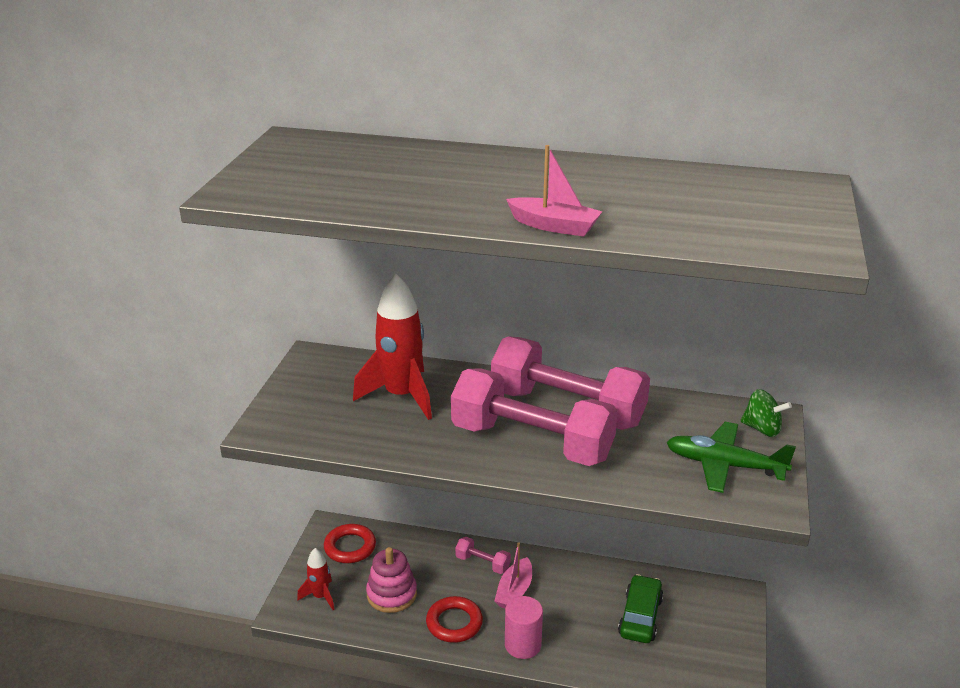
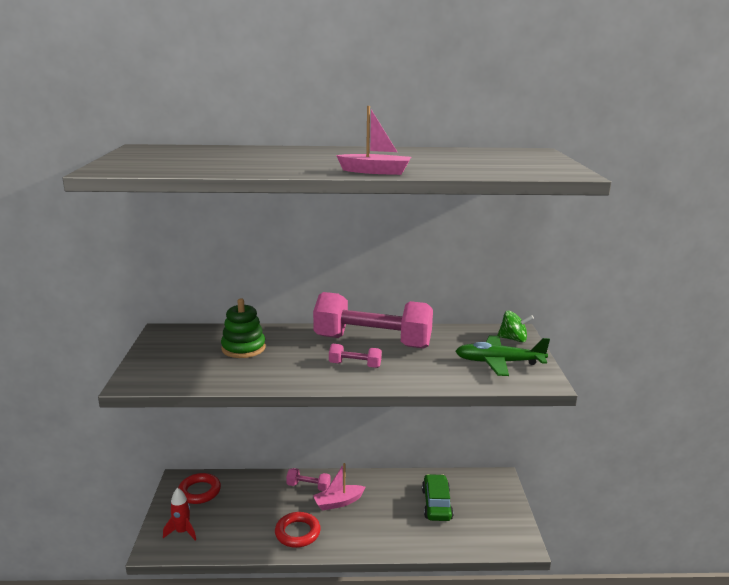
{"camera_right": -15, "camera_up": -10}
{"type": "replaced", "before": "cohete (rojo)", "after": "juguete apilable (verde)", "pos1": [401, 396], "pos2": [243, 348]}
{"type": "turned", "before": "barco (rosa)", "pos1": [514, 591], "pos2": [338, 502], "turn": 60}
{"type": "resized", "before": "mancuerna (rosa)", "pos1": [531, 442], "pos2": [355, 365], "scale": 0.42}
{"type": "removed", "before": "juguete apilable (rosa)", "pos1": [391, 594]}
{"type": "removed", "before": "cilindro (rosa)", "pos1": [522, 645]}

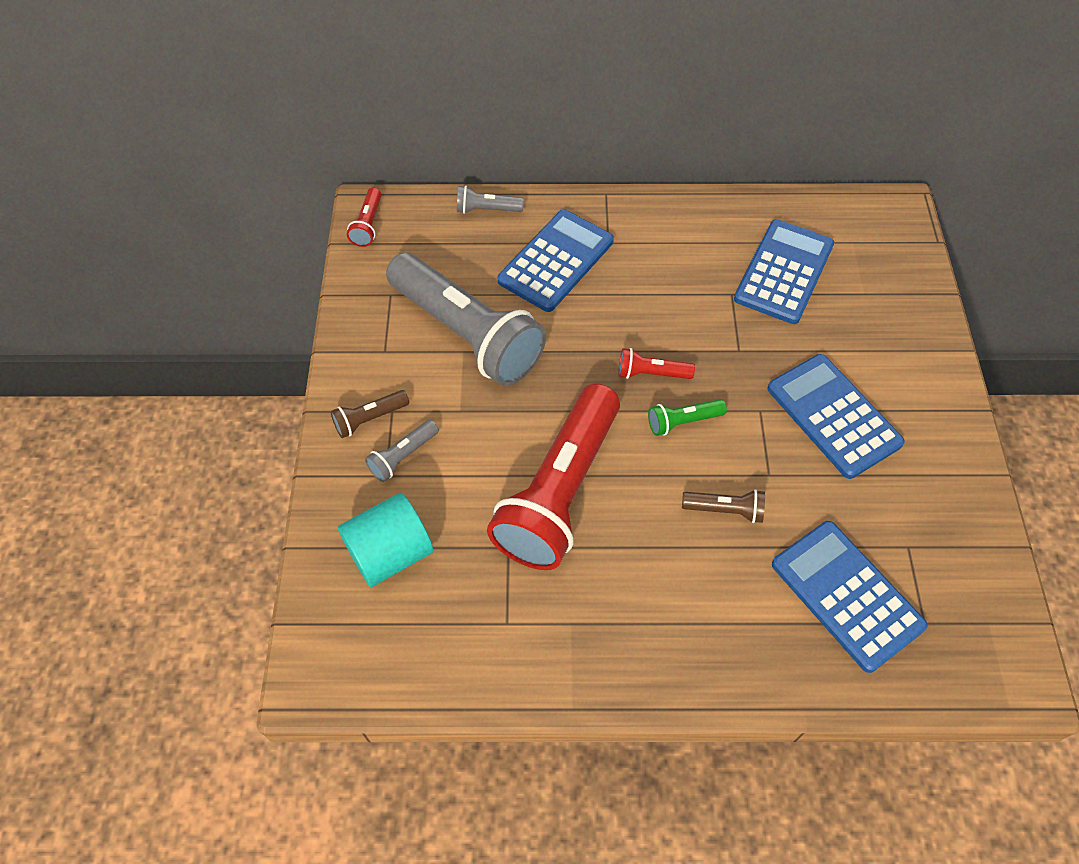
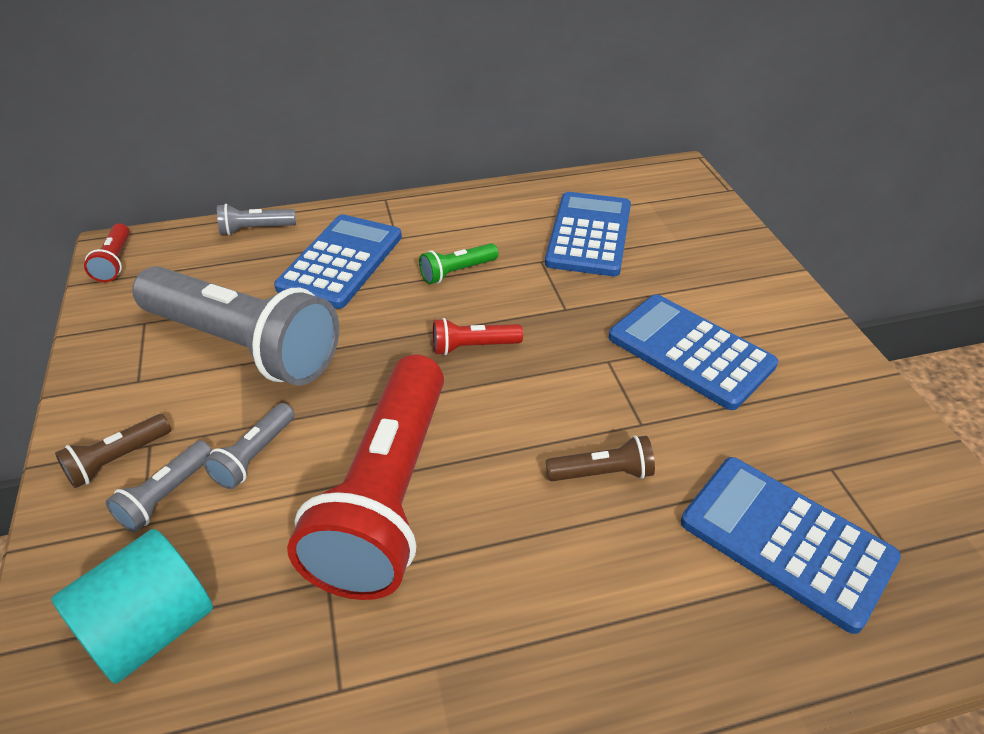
{"camera_right": -15, "camera_up": -15}
{"type": "added", "after": "lámpara de mano (gris)", "pos2": [254, 455]}
{"type": "moved", "before": "lámpara de mano (verde)", "pos1": [683, 421], "pos2": [457, 272]}

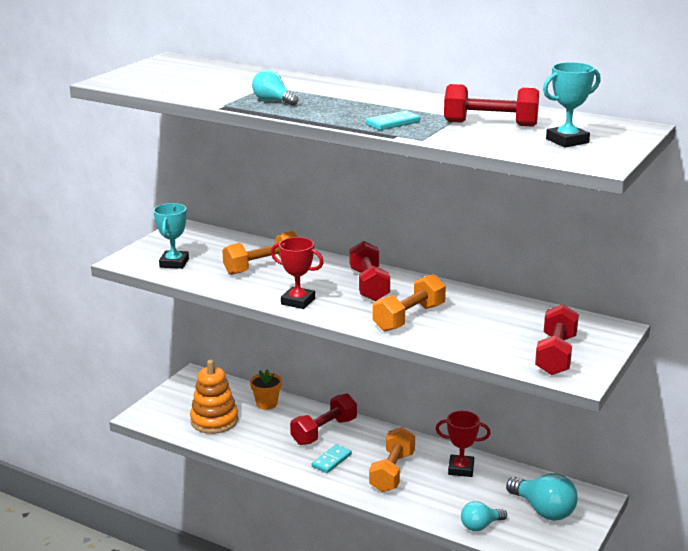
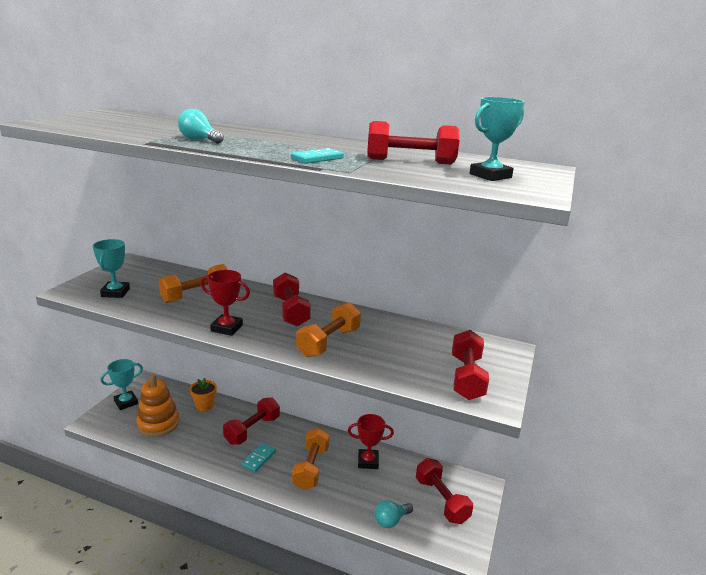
{"camera_right": -10, "camera_up": 0}
{"type": "added", "after": "trofeo (turquesa)", "pos2": [126, 402]}
{"type": "replaced", "before": "bombilla (turquesa)", "after": "mancuerna (rojo)", "pos1": [543, 510], "pos2": [441, 500]}

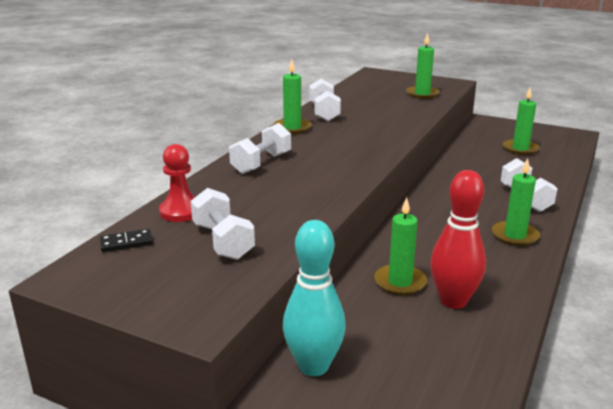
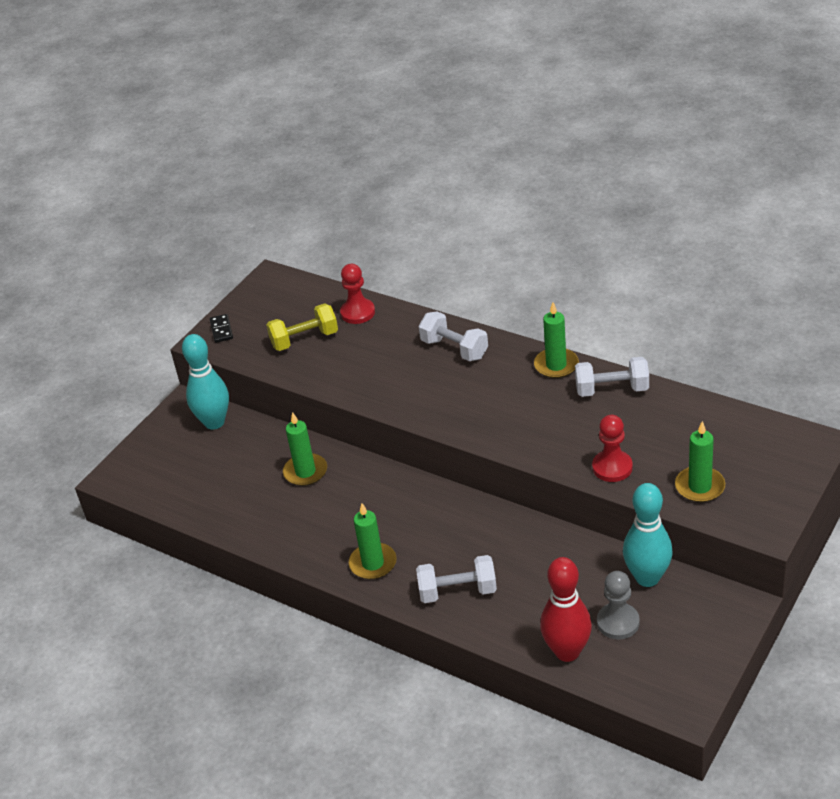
{"camera_right": 100, "camera_up": 15}
{"type": "moved", "before": "ficha de dominó (negro)", "pos1": [126, 243], "pos2": [221, 330]}
{"type": "recoloured", "before": "mancuerna (blanco)", "after": "mancuerna (amarillo)", "pos1": [222, 241], "pos2": [304, 339]}
{"type": "moved", "before": "bolo (rojo)", "pos1": [453, 301], "pos2": [567, 652]}
{"type": "added", "after": "peón (rojo)", "pos2": [612, 467]}
{"type": "replaced", "before": "vela (verde)", "after": "peón (gris)", "pos1": [520, 149], "pos2": [618, 622]}
{"type": "added", "after": "bolo (turquesa)", "pos2": [647, 578]}

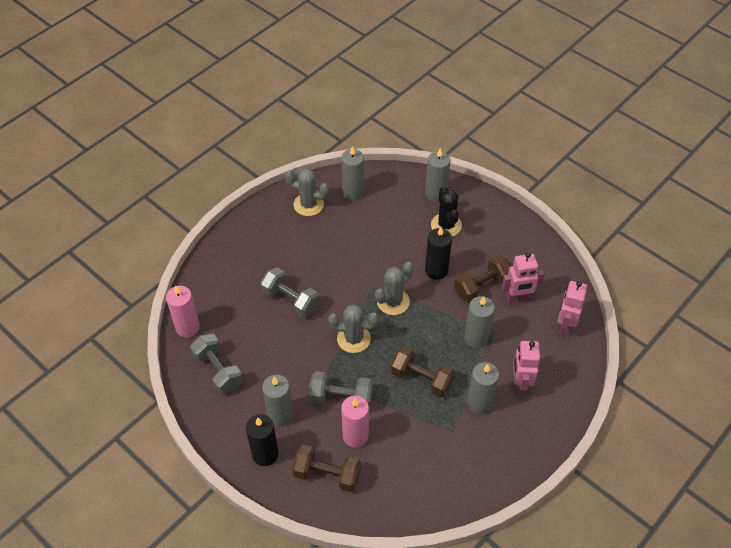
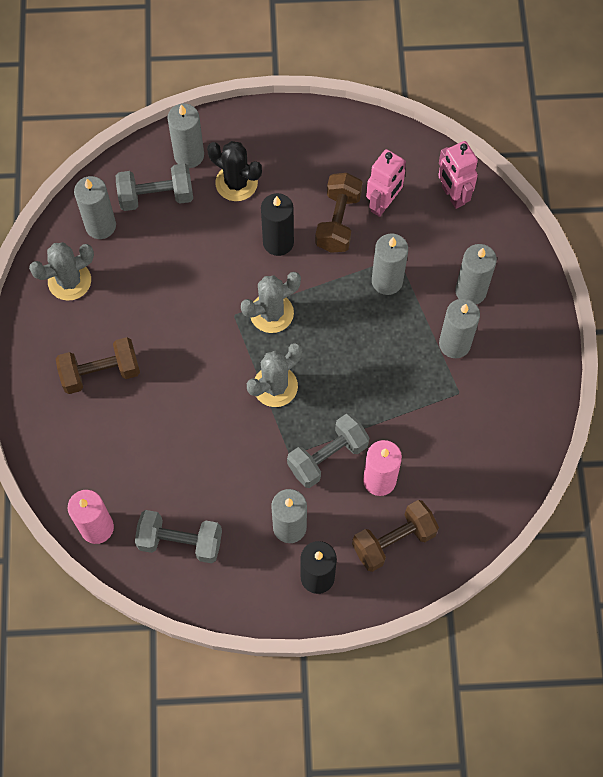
{"camera_right": -45, "camera_up": 15}
{"type": "moved", "before": "mancuerna (marrón)", "pos1": [421, 379], "pos2": [100, 372]}
{"type": "moved", "before": "mancuerna (gris)", "pos1": [290, 300], "pos2": [156, 196]}
{"type": "turned", "before": "cactus (gris)", "pos1": [393, 302], "pos2": [271, 313], "turn": 60}
{"type": "replaced", "before": "robot (rosa)", "after": "vela (gris)", "pos1": [520, 383], "pos2": [470, 291]}

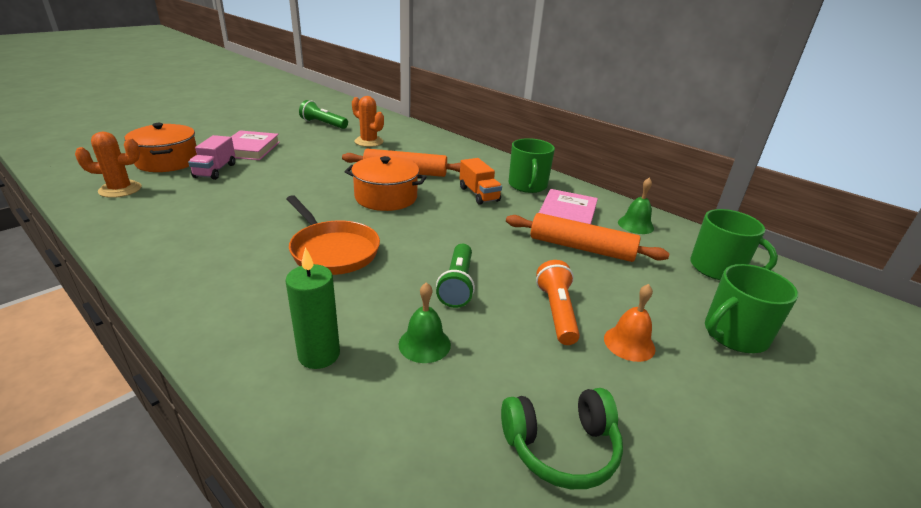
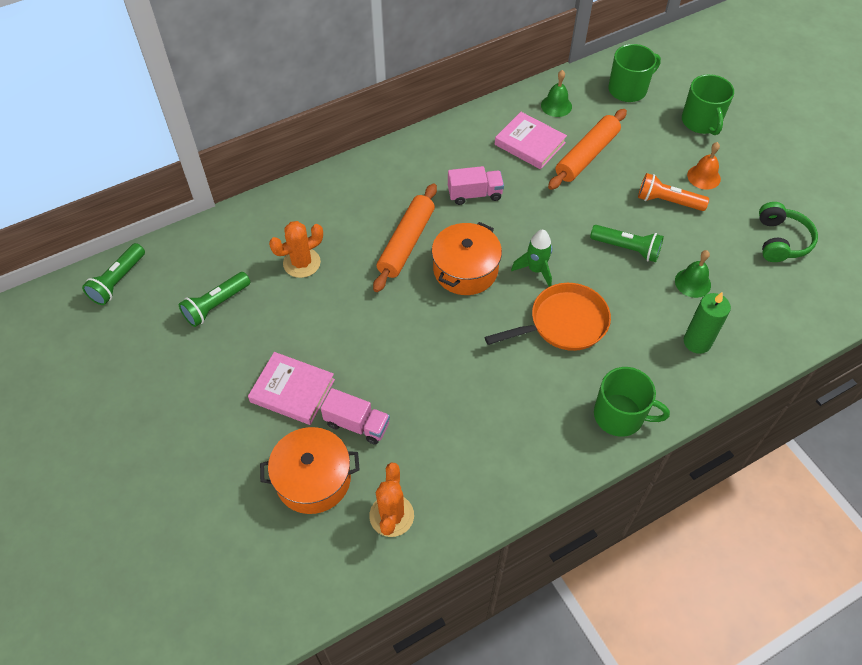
{"camera_right": -70, "camera_up": 25}
{"type": "added", "after": "lámpara de mano (verde)", "pos2": [118, 281]}
{"type": "recoloured", "before": "camión (naranja)", "after": "camión (rosa)", "pos1": [479, 194], "pos2": [475, 194]}
{"type": "added", "after": "cohete (verde)", "pos2": [536, 270]}
{"type": "moved", "before": "taza (verde)", "pos1": [527, 185], "pos2": [620, 415]}

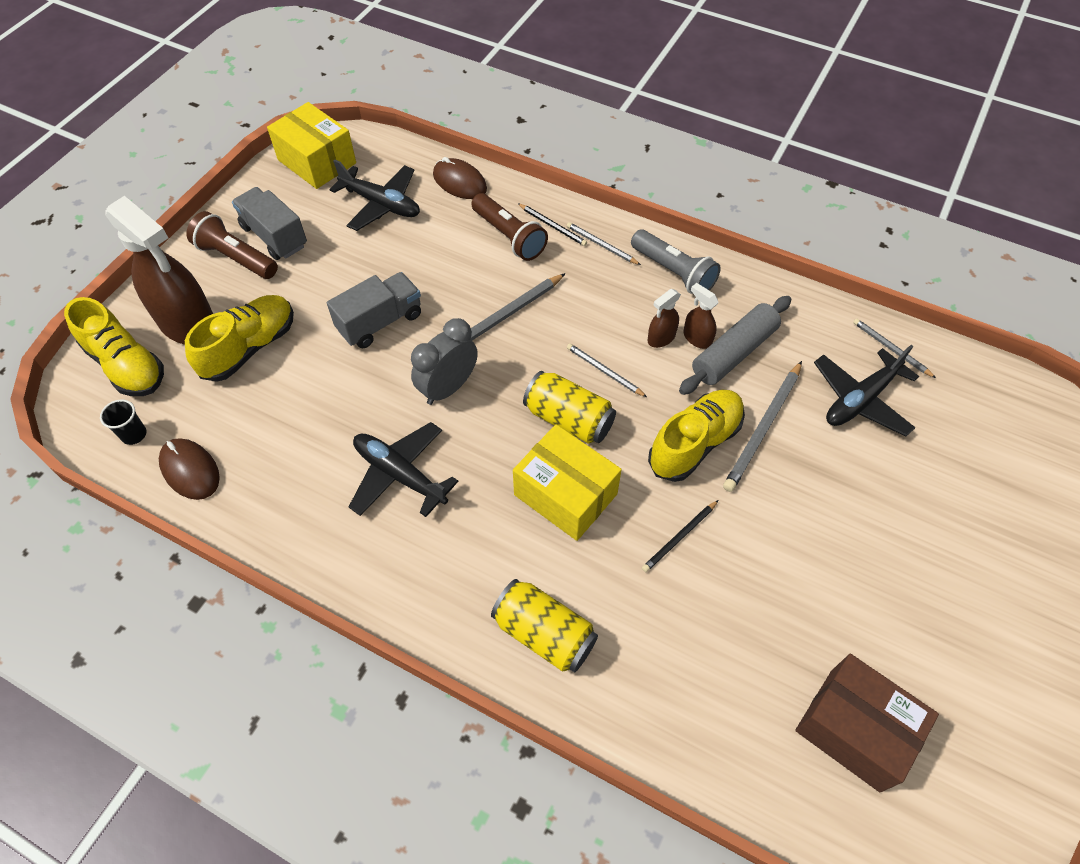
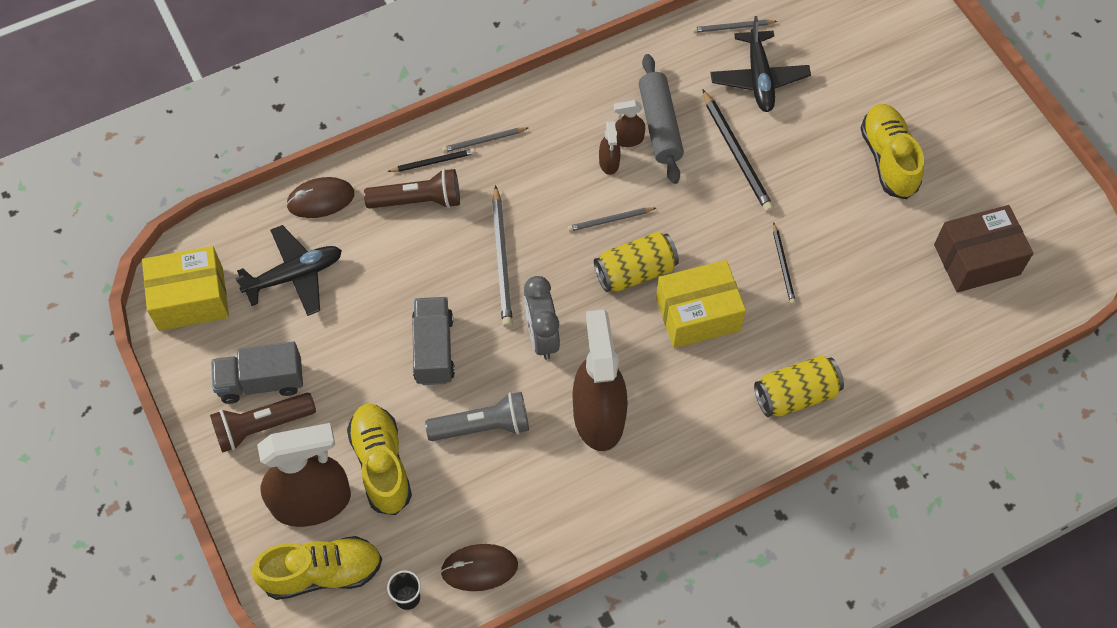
{"camera_right": -55, "camera_up": 5}
{"type": "moved", "before": "lámpara de mano (gris)", "pos1": [674, 272], "pos2": [483, 426]}
{"type": "replaced", "before": "avión (negro)", "after": "pulverizador (marrón)", "pos1": [400, 475], "pos2": [598, 416]}
{"type": "recoloured", "before": "lápiz (gris)", "after": "lápiz (negro)", "pos1": [763, 428], "pos2": [737, 154]}
{"type": "moved", "before": "zapato (amarillo)", "pos1": [694, 443], "pos2": [888, 159]}

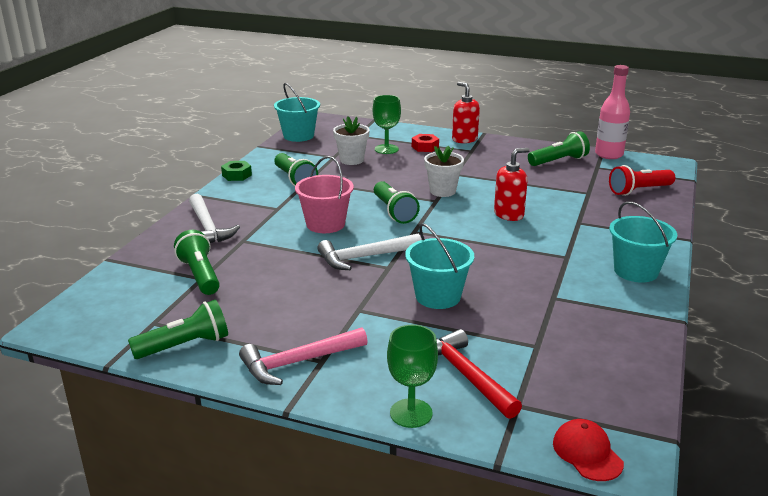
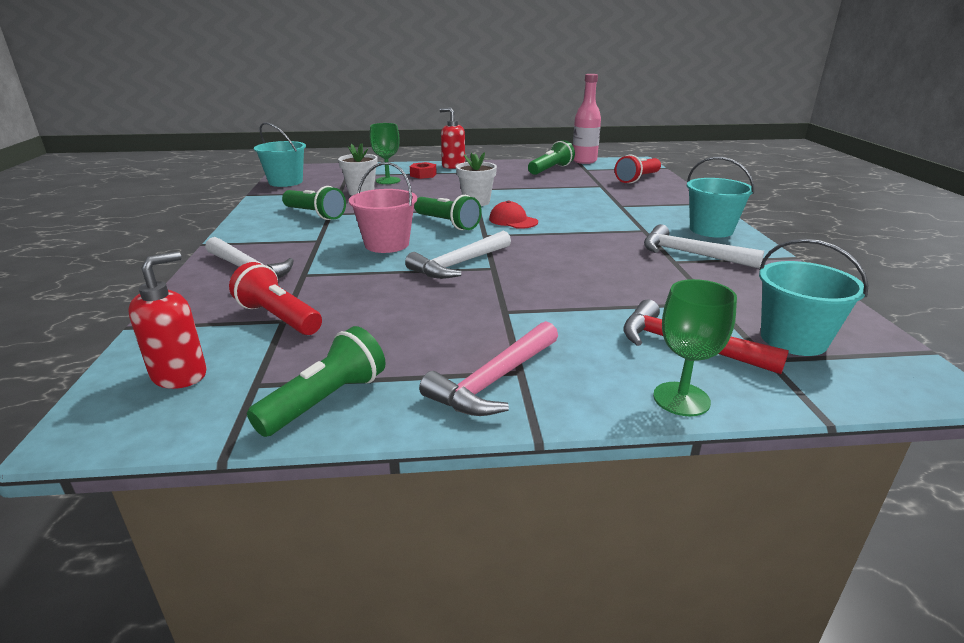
{"camera_right": -25, "camera_up": 0}
{"type": "moved", "before": "dispensador de jabón (rojo)", "pos1": [509, 214], "pos2": [180, 375]}
{"type": "recoloured", "before": "lámpara de mano (verde)", "after": "lámpara de mano (rojo)", "pos1": [200, 275], "pos2": [278, 318]}
{"type": "moved", "before": "gorra (rojo)", "pos1": [587, 453], "pos2": [513, 221]}
{"type": "added", "after": "martillo (blanco)", "pos2": [690, 254]}
{"type": "moved", "before": "balde (turquesa)", "pos1": [438, 296], "pos2": [793, 339]}
{"type": "removed", "before": "tuerca (verde)", "pos1": [236, 175]}

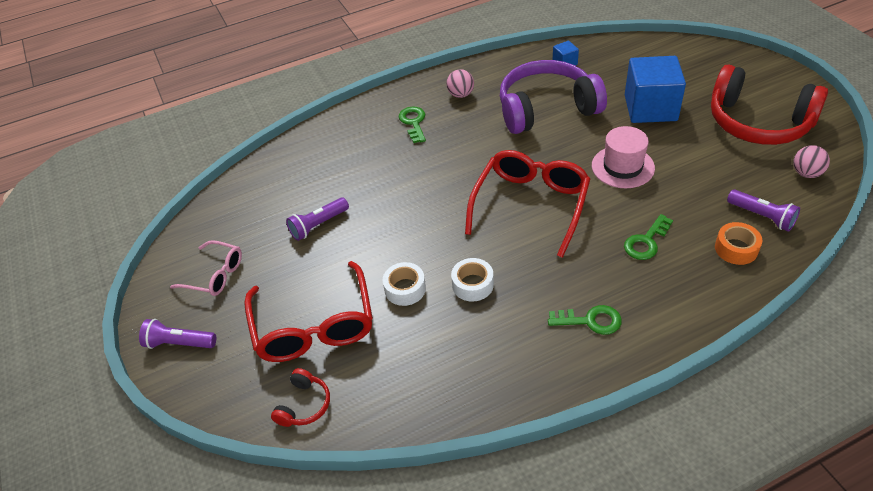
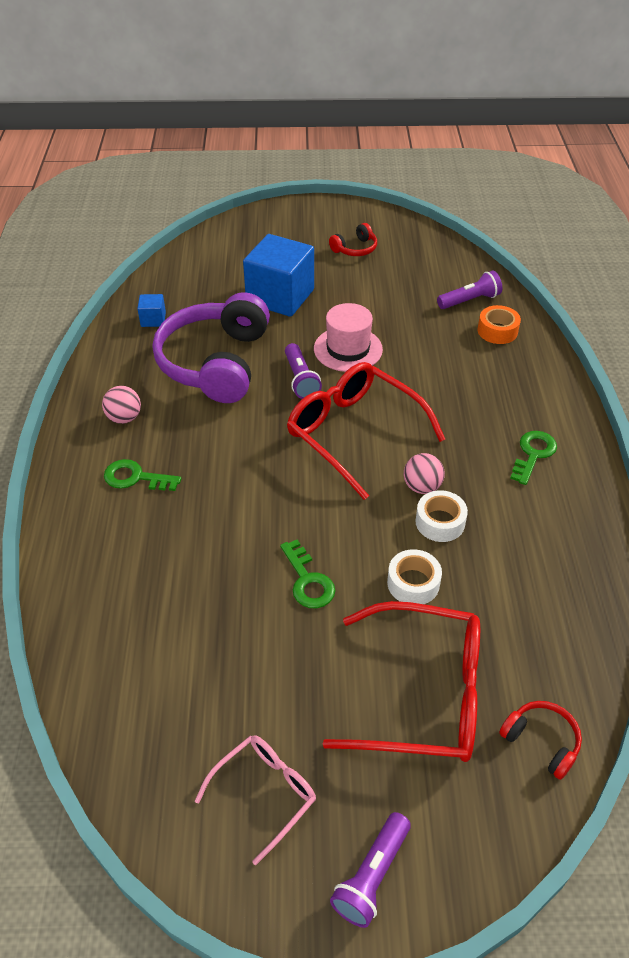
{"camera_right": -70, "camera_up": 0}
{"type": "moved", "before": "llave (verde)", "pos1": [646, 241], "pos2": [308, 581]}
{"type": "moved", "before": "lámpara de mano (morado)", "pos1": [318, 225], "pos2": [300, 379]}
{"type": "resized", "before": "auriculares (rojo)", "pos1": [758, 122], "pos2": [355, 249], "scale": 0.42}
{"type": "moved", "before": "pelota (rosa)", "pos1": [806, 173], "pos2": [422, 487]}

